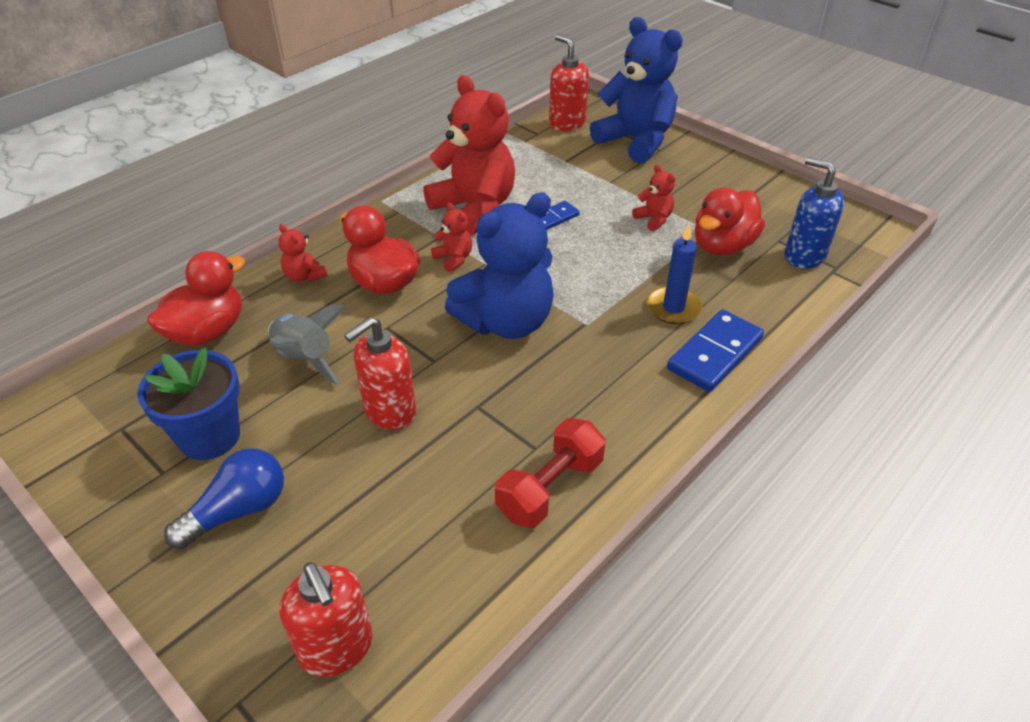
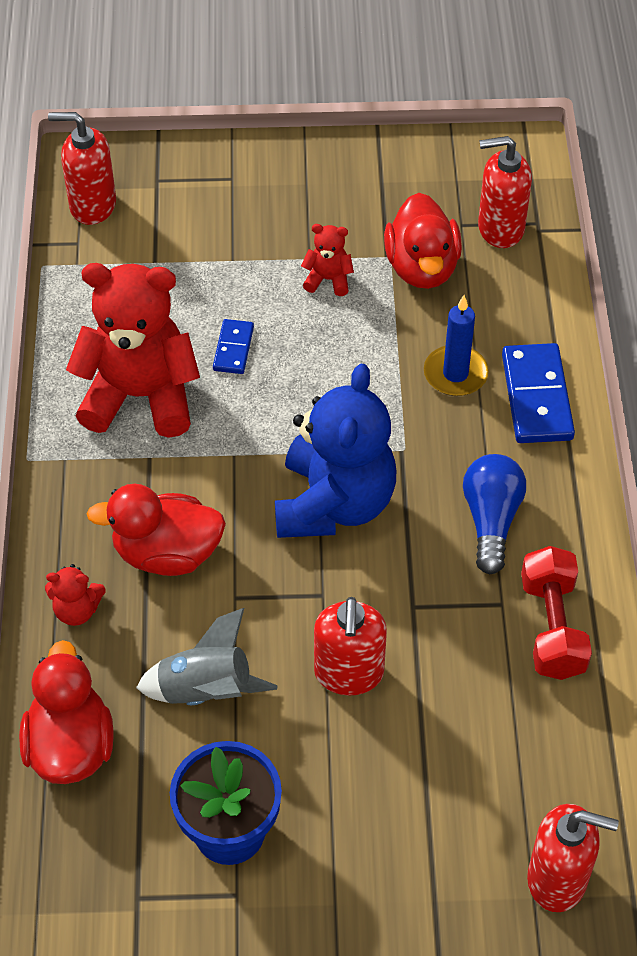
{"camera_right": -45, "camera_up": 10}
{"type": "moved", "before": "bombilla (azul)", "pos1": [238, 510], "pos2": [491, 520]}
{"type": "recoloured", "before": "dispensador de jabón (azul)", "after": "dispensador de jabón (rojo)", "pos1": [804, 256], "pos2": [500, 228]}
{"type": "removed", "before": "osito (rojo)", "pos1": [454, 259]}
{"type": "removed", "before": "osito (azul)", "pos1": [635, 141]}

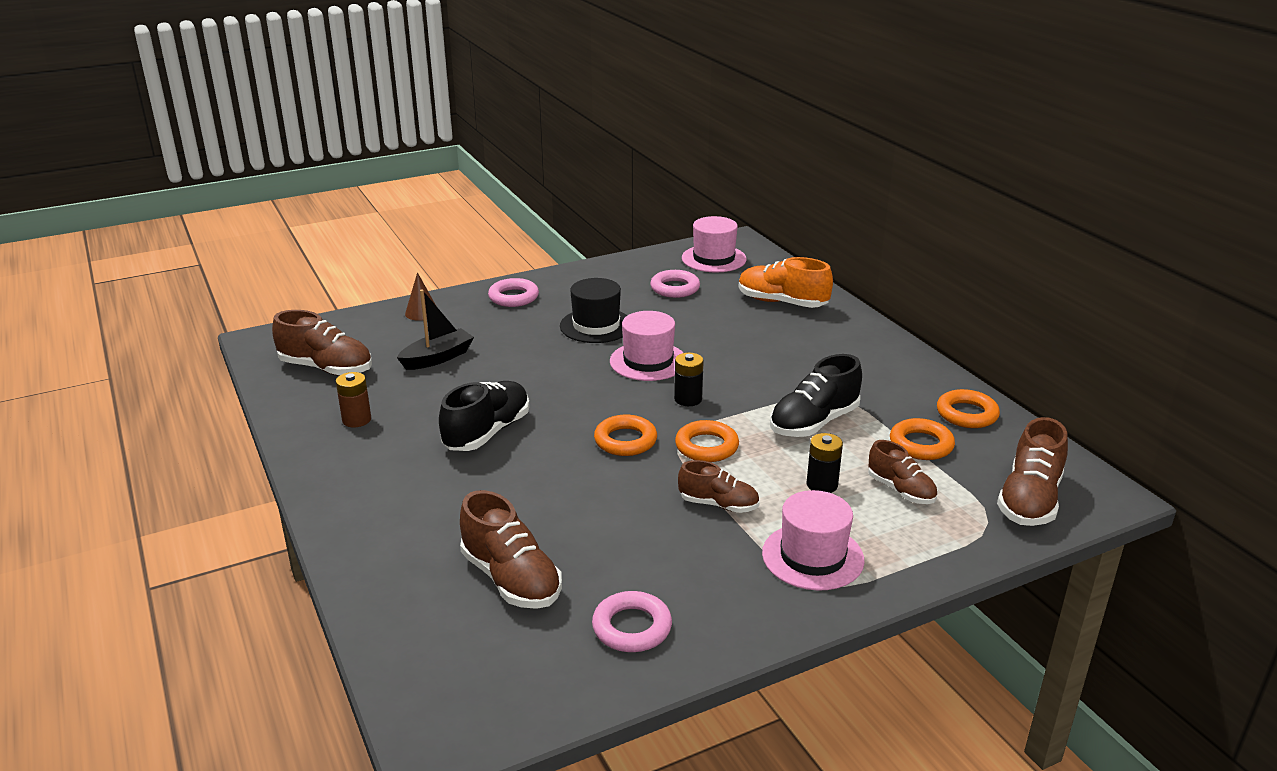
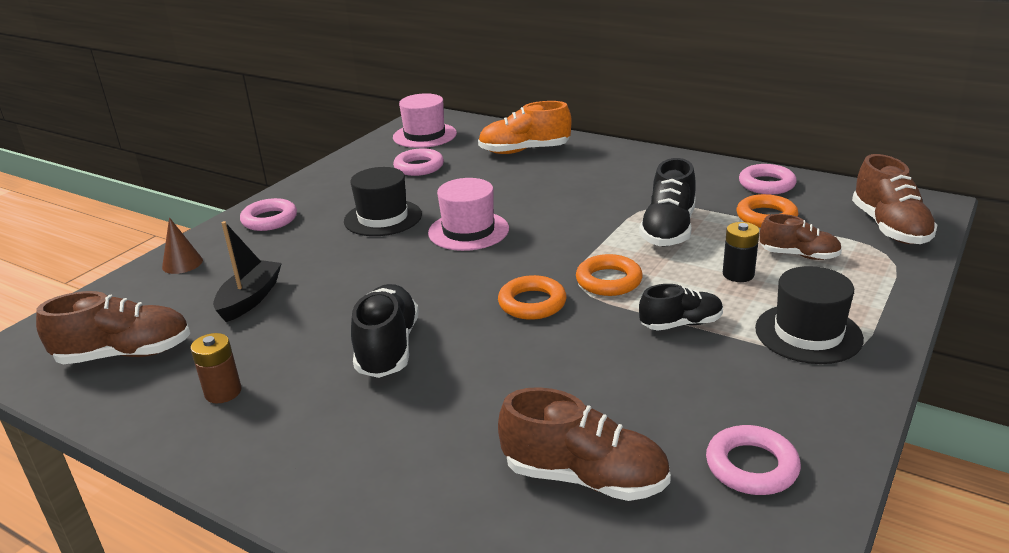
{"camera_right": -30, "camera_up": 0}
{"type": "recoloured", "before": "zapato (marrón)", "after": "zapato (negro)", "pos1": [718, 505], "pos2": [681, 324]}
{"type": "recoloured", "before": "anillo (naranja)", "after": "anillo (rosa)", "pos1": [967, 414], "pos2": [766, 184]}
{"type": "recoloured", "before": "sombrero (rosa)", "after": "sombrero (negro)", "pos1": [812, 556], "pos2": [808, 333]}
{"type": "removed", "before": "pila (negro)", "pos1": [688, 399]}

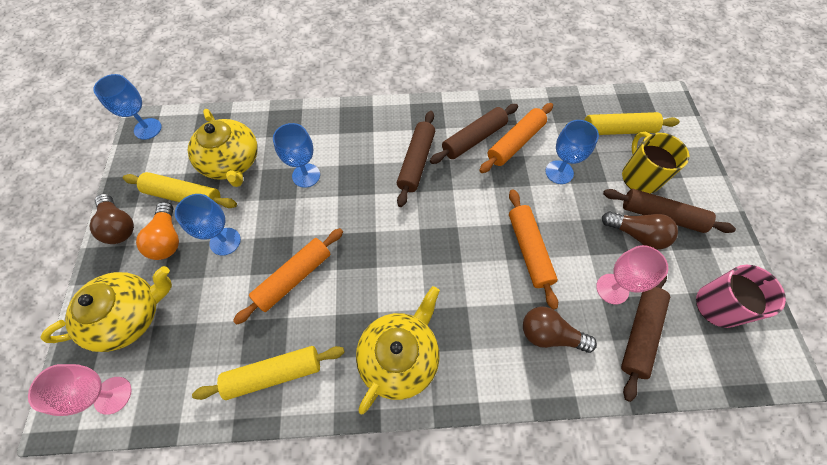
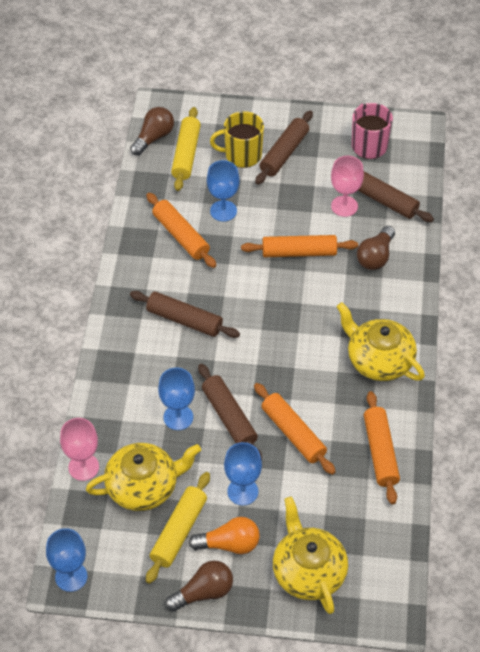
{"camera_right": -80, "camera_up": -10}
{"type": "moved", "before": "copa (rosa)", "pos1": [113, 395], "pos2": [83, 467]}
{"type": "moved", "before": "bombilla (marrón)", "pos1": [636, 234], "pos2": [153, 138]}
{"type": "moved", "before": "rodillo (marrón)", "pos1": [474, 139], "pos2": [229, 417]}
{"type": "recoloured", "before": "rodillo (amarillo)", "after": "rodillo (naranja)", "pos1": [274, 374], "pos2": [380, 452]}

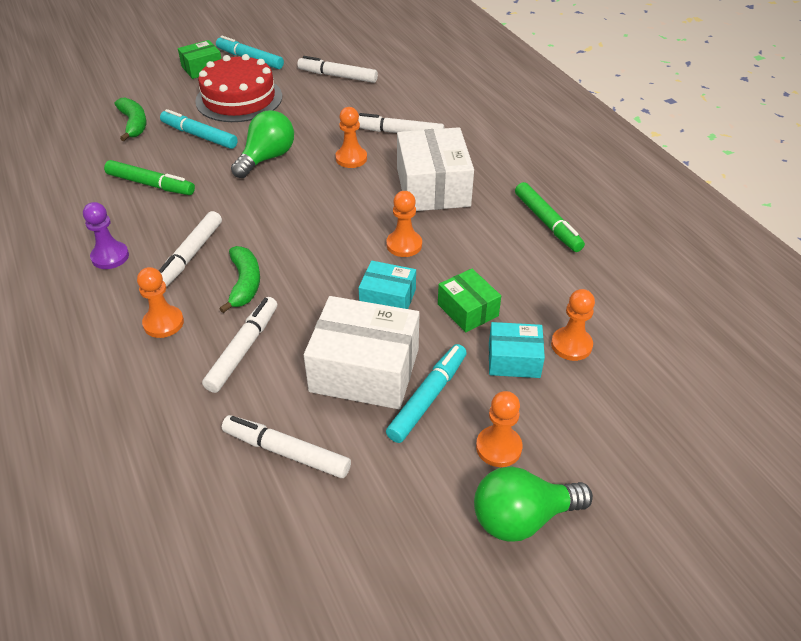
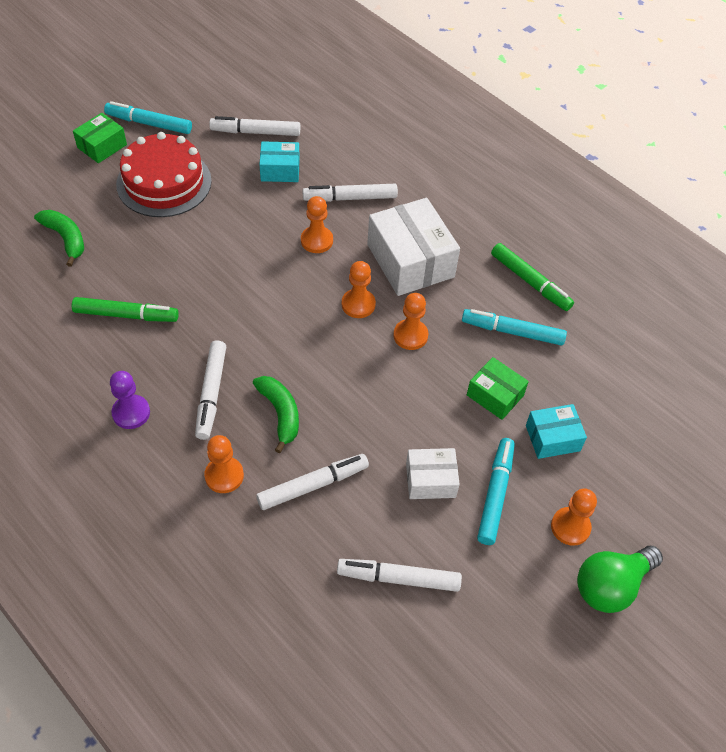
{"camera_right": -20, "camera_up": 10}
{"type": "turned", "before": "rotulador (blanco)", "pos1": [243, 349], "pos2": [313, 485], "turn": 60}
{"type": "moved", "before": "caja (turquesa)", "pos1": [388, 298], "pos2": [280, 170]}
{"type": "moved", "before": "peón (naranja)", "pos1": [571, 345], "pos2": [358, 304]}
{"type": "resized", "before": "caja (blanco)", "pos1": [364, 370], "pos2": [430, 480], "scale": 0.55}
{"type": "moved", "before": "rotulador (turquesa)", "pos1": [199, 135], "pos2": [512, 331]}
{"type": "removed", "before": "bombilla (verde)", "pos1": [267, 158]}

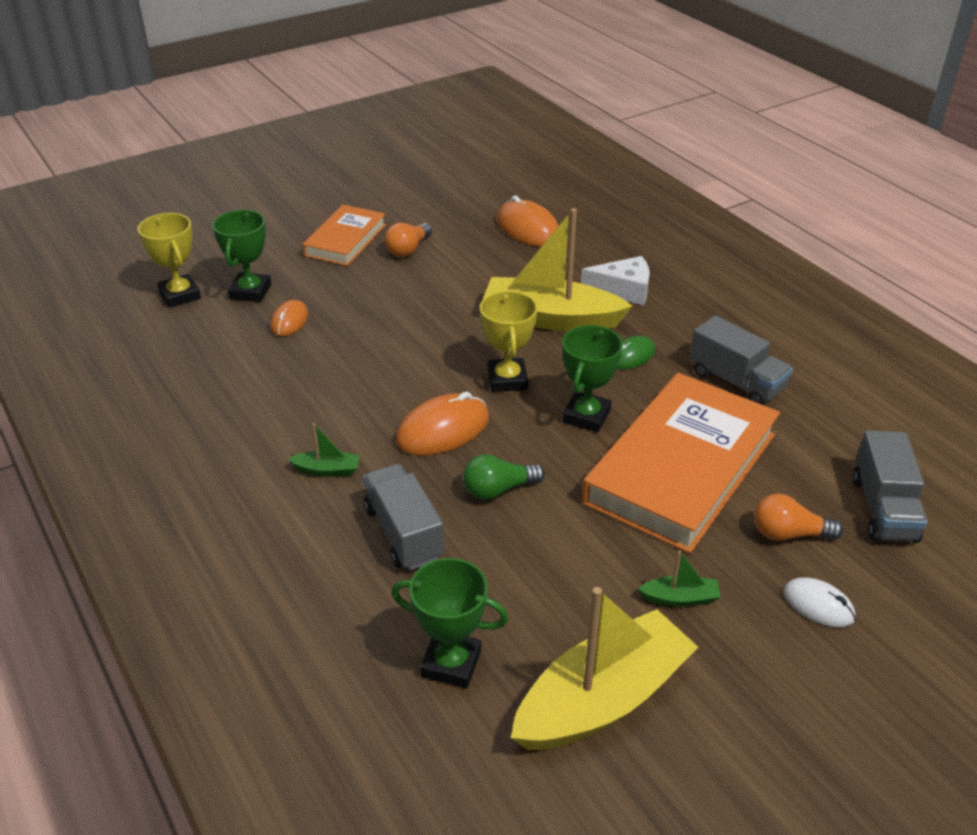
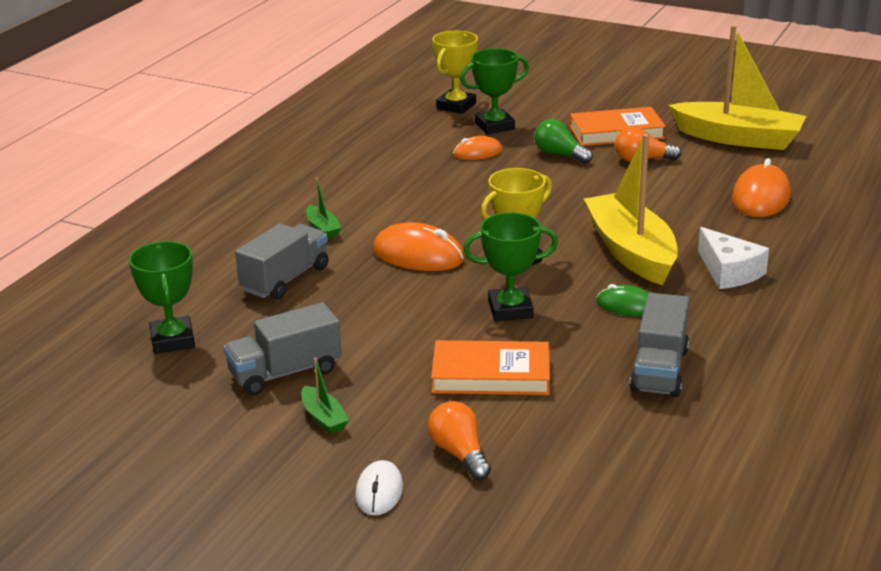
{"camera_right": 60, "camera_up": -10}
{"type": "moved", "before": "camión (gris)", "pos1": [883, 509], "pos2": [285, 372]}
{"type": "resized", "before": "libro (naranja)", "pos1": [681, 468], "pos2": [491, 375], "scale": 0.55}
{"type": "moved", "before": "bombilla (verde)", "pos1": [498, 489], "pos2": [560, 155]}
{"type": "moved", "before": "barco (amarillo)", "pos1": [602, 700], "pos2": [738, 138]}

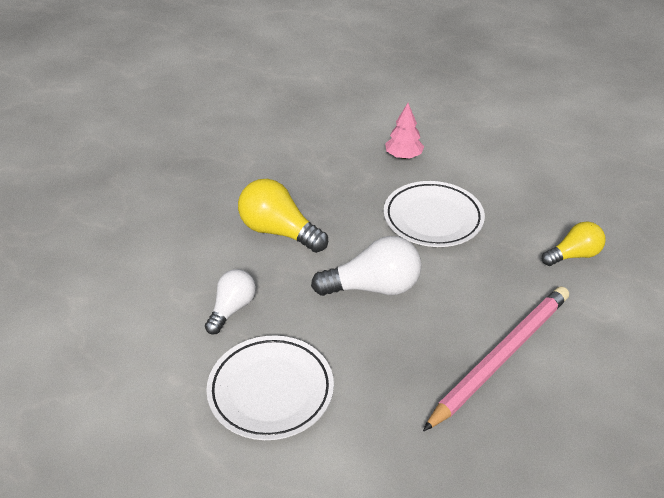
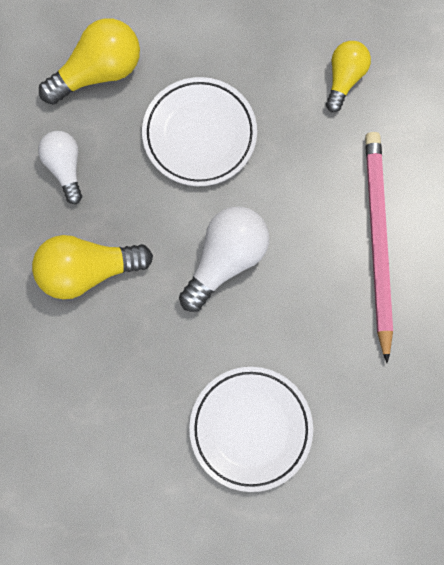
{"camera_right": -45, "camera_up": 35}
{"type": "moved", "before": "bombilla (blanco)", "pos1": [232, 309], "pos2": [65, 167]}
{"type": "replaced", "before": "árbol (rosa)", "after": "bombilla (amarillo)", "pos1": [403, 156], "pos2": [98, 71]}

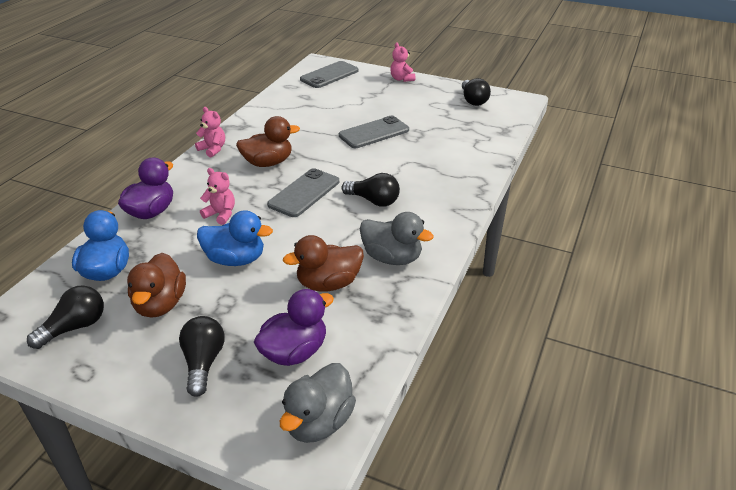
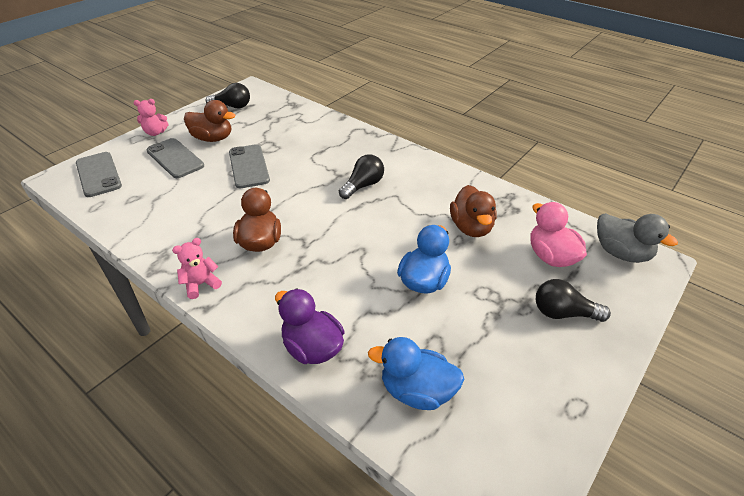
{"camera_right": -75, "camera_up": 5}
{"type": "moved", "before": "móvil (gris)", "pos1": [304, 193], "pos2": [175, 158]}
{"type": "moved", "before": "pato (marrón)", "pos1": [160, 304], "pos2": [213, 138]}
{"type": "recoloured", "before": "pato (morado)", "after": "pato (rosa)", "pos1": [294, 352], "pos2": [551, 257]}
{"type": "removed", "before": "bombilla (negro)", "pos1": [75, 327]}
{"type": "removed", "before": "osito (rosa)", "pos1": [221, 214]}
{"type": "removed", "before": "pato (gris)", "pos1": [392, 258]}

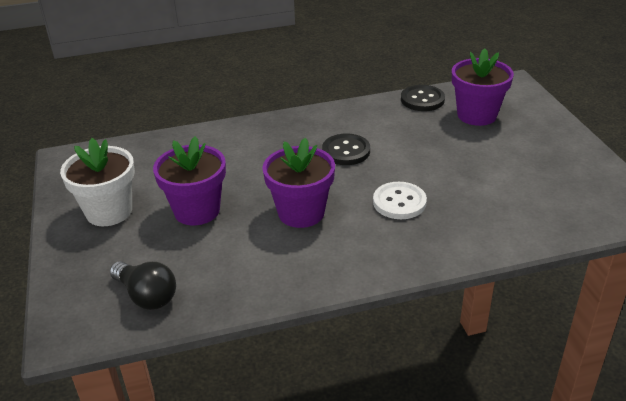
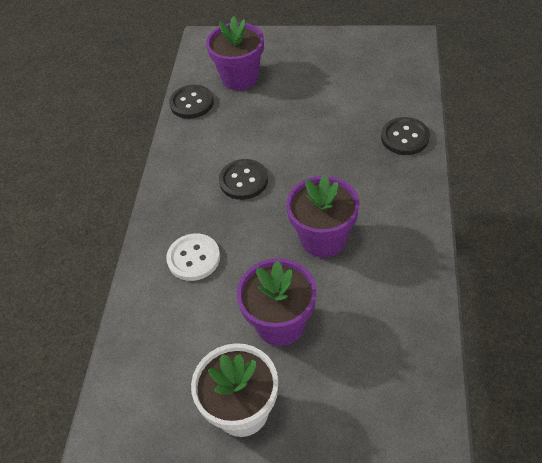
{"camera_right": -65, "camera_up": 15}
{"type": "moved", "before": "botón (blanco)", "pos1": [399, 202], "pos2": [193, 258]}
{"type": "added", "after": "botón (negro)", "pos2": [404, 137]}
{"type": "removed", "before": "bombilla (negro)", "pos1": [147, 296]}

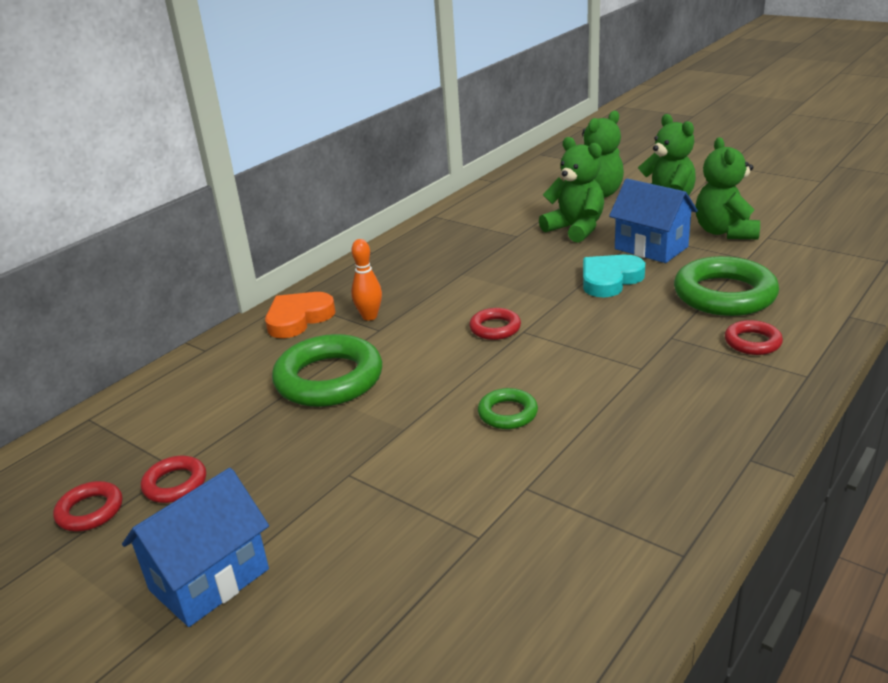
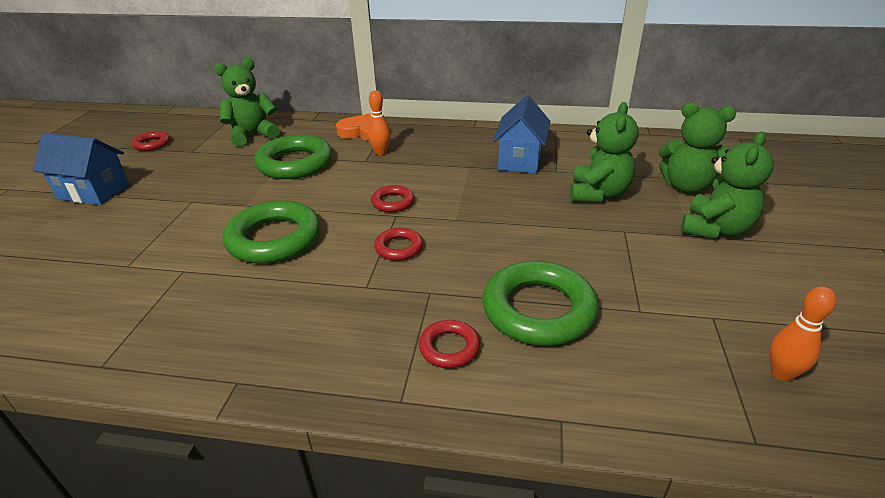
{"camera_right": 60, "camera_up": 5}
{"type": "moved", "before": "osito (verde)", "pos1": [725, 232], "pos2": [252, 135]}
{"type": "resized", "before": "anillo (verde)", "pos1": [507, 413], "pos2": [274, 239], "scale": 1.99}
{"type": "moved", "before": "anillo (rojo)", "pos1": [175, 484], "pos2": [399, 248]}
{"type": "moved", "before": "casa (azul)", "pos1": [651, 248], "pos2": [520, 160]}
{"type": "added", "after": "bolo (naranja)", "pos2": [781, 374]}
{"type": "removed", "before": "corazón (turquesa)", "pos1": [610, 280]}

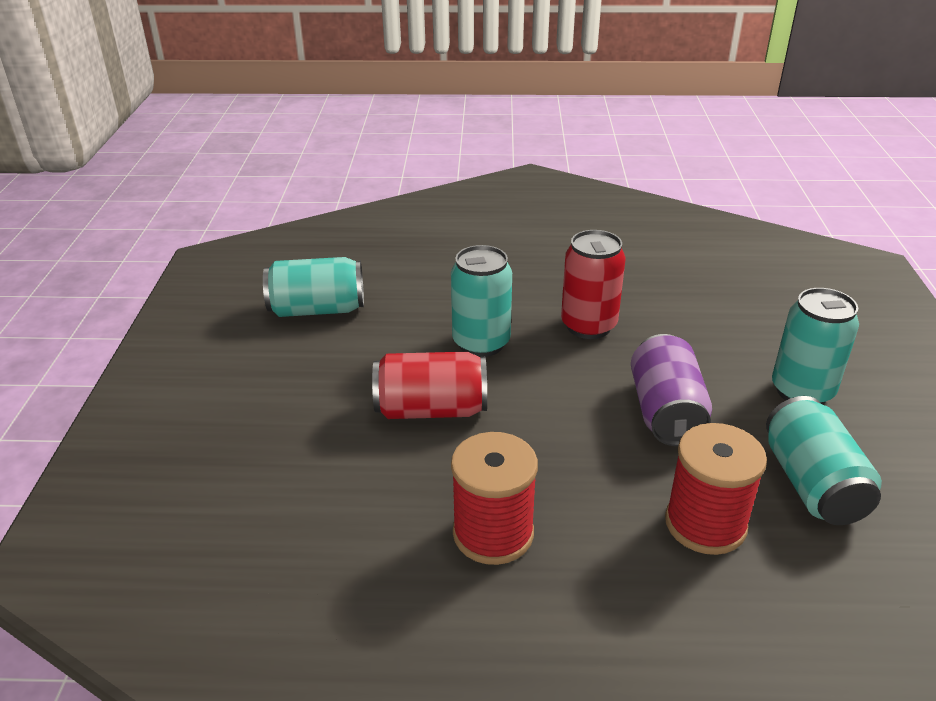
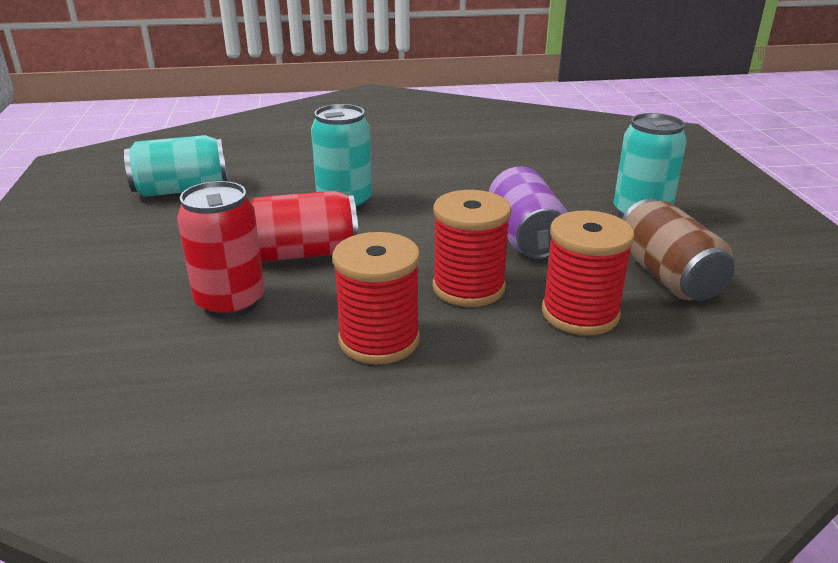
{"camera_right": -10, "camera_up": -5}
{"type": "moved", "before": "lata (rojo)", "pos1": [588, 326], "pos2": [230, 302]}
{"type": "added", "after": "carrete (rojo)", "pos2": [468, 287]}
{"type": "recoloured", "before": "lata (turquesa)", "after": "lata (marrón)", "pos1": [812, 484], "pos2": [667, 276]}

